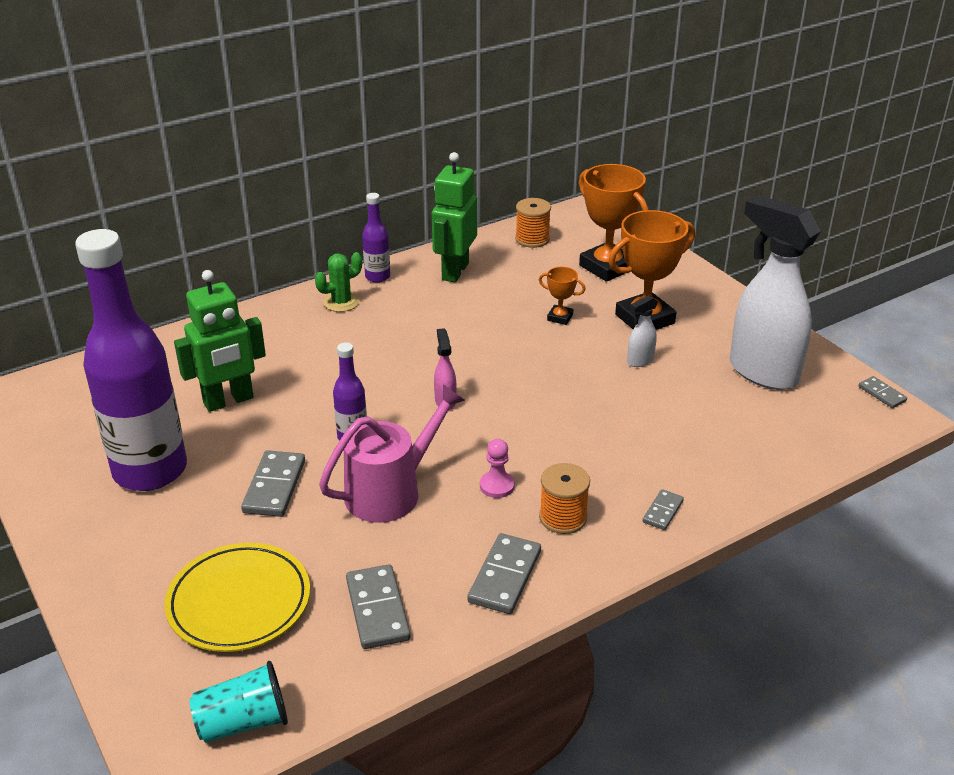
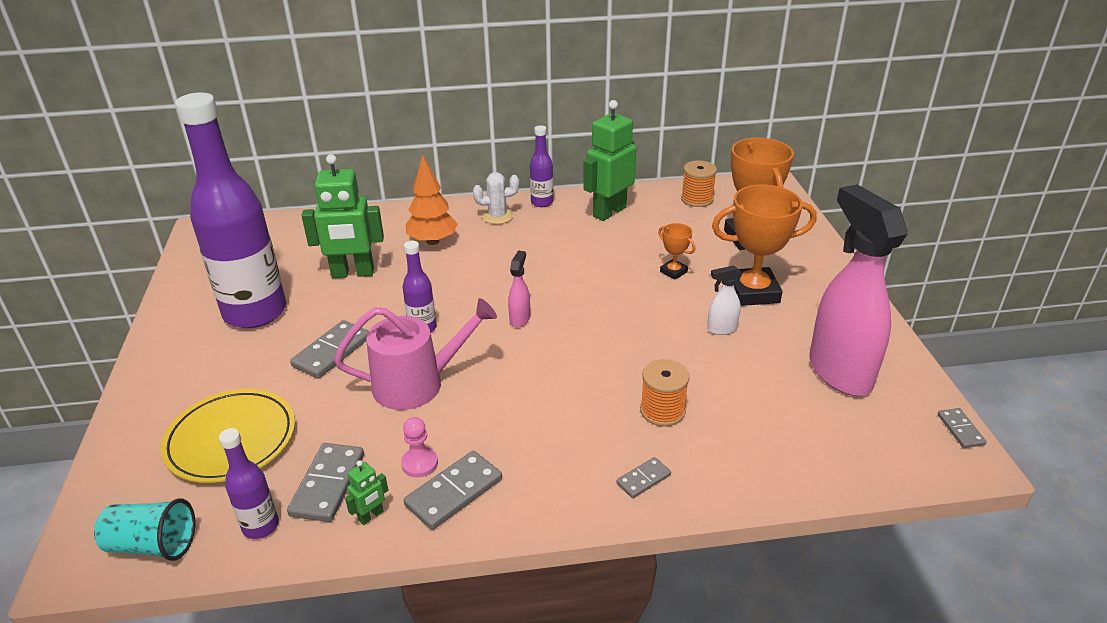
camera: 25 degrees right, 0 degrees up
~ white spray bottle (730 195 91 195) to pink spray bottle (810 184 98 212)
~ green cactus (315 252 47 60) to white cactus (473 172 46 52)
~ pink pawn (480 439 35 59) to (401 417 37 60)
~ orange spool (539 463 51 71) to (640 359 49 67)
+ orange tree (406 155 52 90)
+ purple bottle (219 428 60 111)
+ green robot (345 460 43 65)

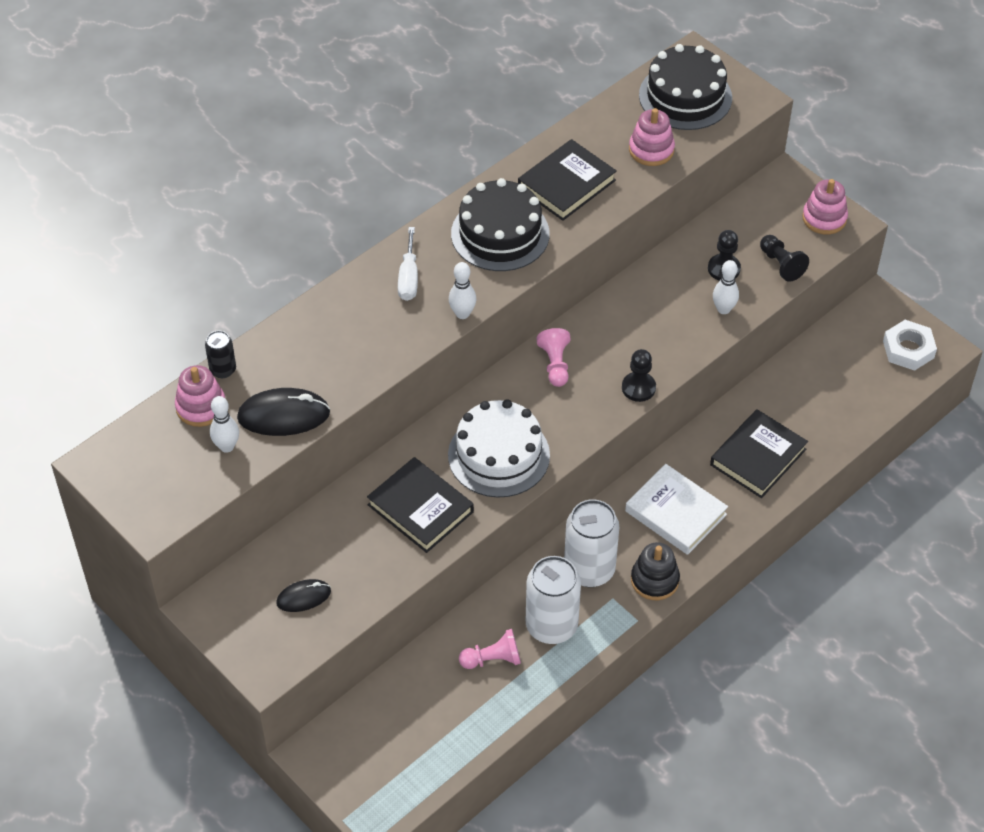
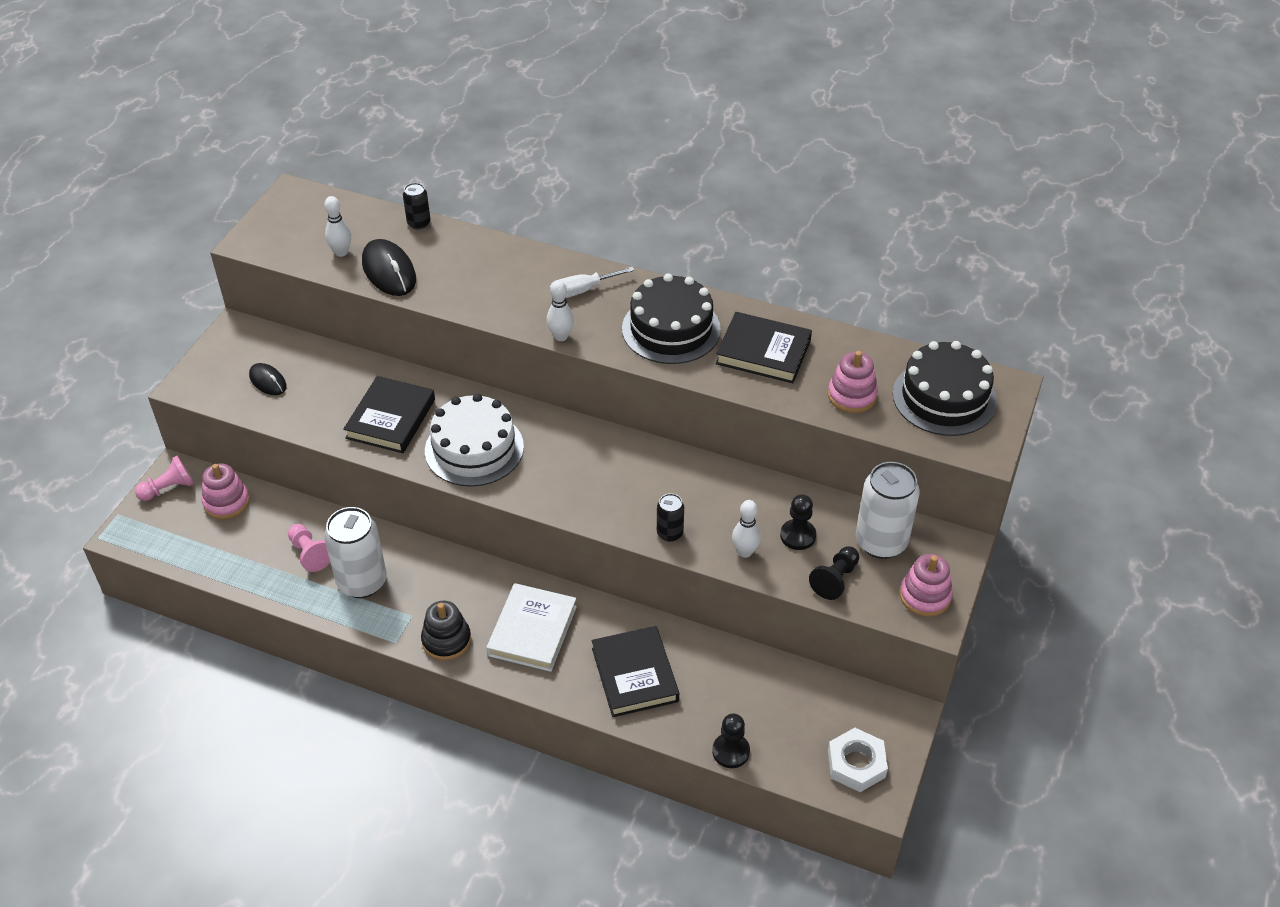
camera: 65 degrees right, 5 degrees down
~ pink pawn (536 328 35 59) to (135 456 59 45)
~ black pawn (622 349 34 53) to (712 714 38 54)
~ pink stacking toy (175 365 50 62) to (202 464 48 56)
~ black book (710 409 98 89) = (592 626 87 91) 60 degrees clockwise
~ white can (564 499 55 88) to (856 462 64 97)
+ black can (657 493 27 49)

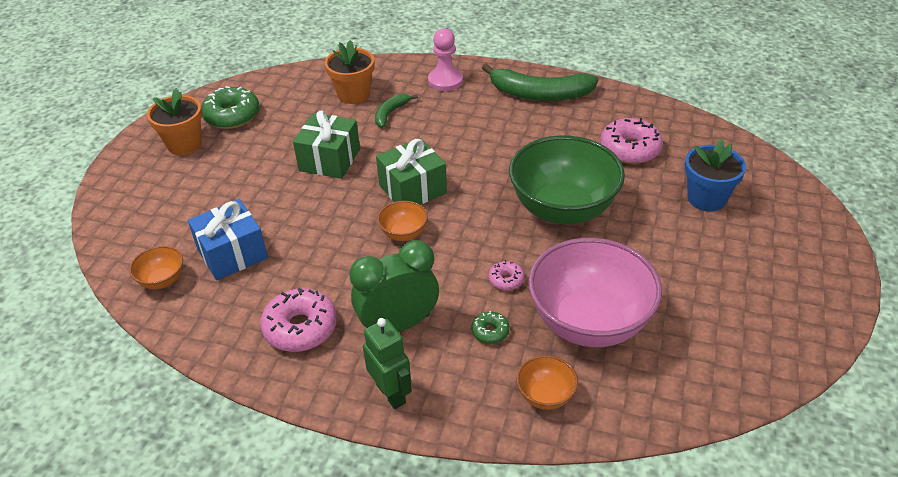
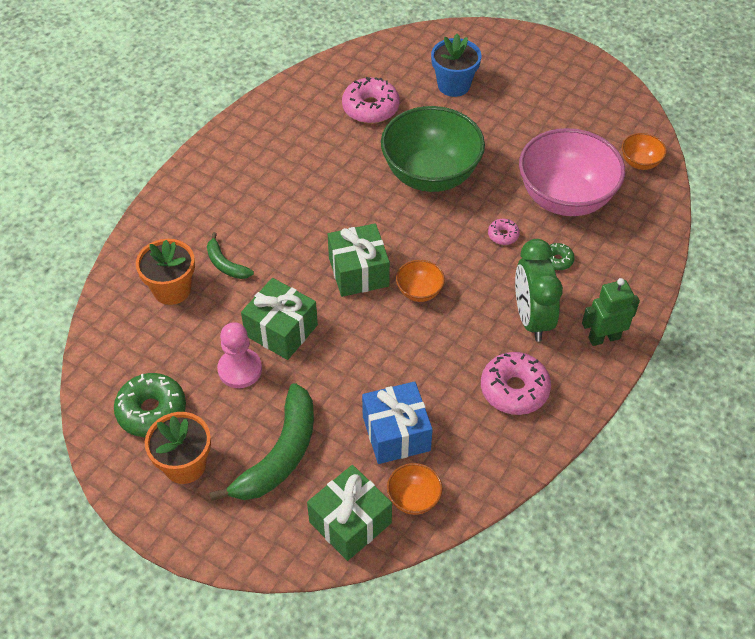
camera: 75 degrees left, 10 degrees up
~ pink pawn (428 28 35 63) to (217 322 45 66)
~ green banana (482 63 117 38) to (209 383 105 118)
~ orange bowl (517 355 61 55) to (622 133 45 37)
+ green gift (307 465 85 96)

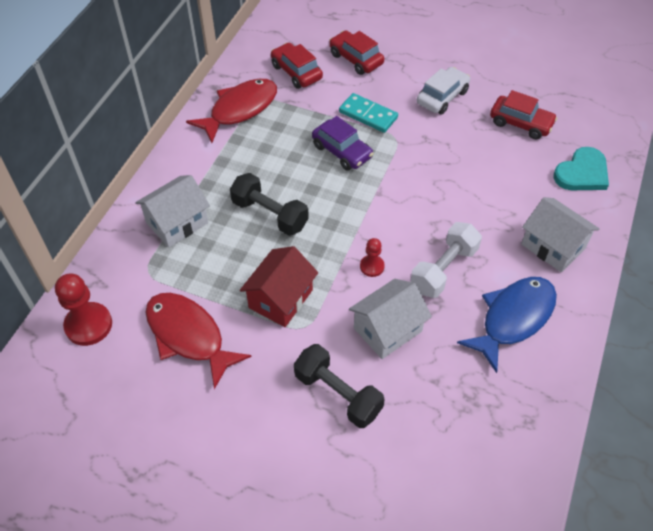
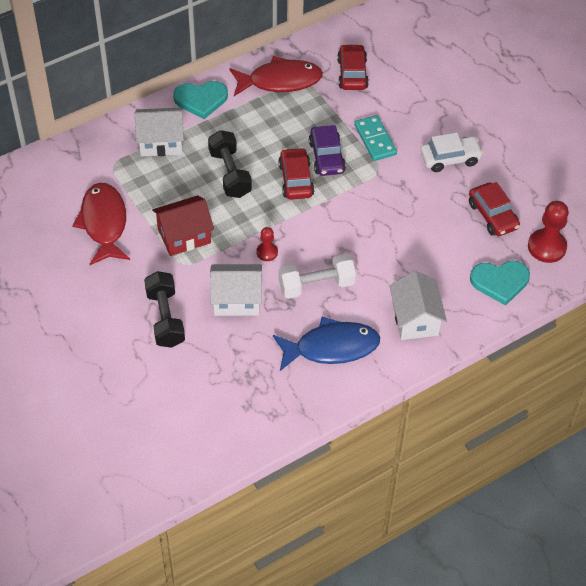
camera: 35 degrees right, 0 degrees up
~ red car (329 30 55 45) to (278 147 37 53)
~ red pawn (55 274 57 72) to (528 201 41 62)
+ turquoise heart (173 81 55 38)

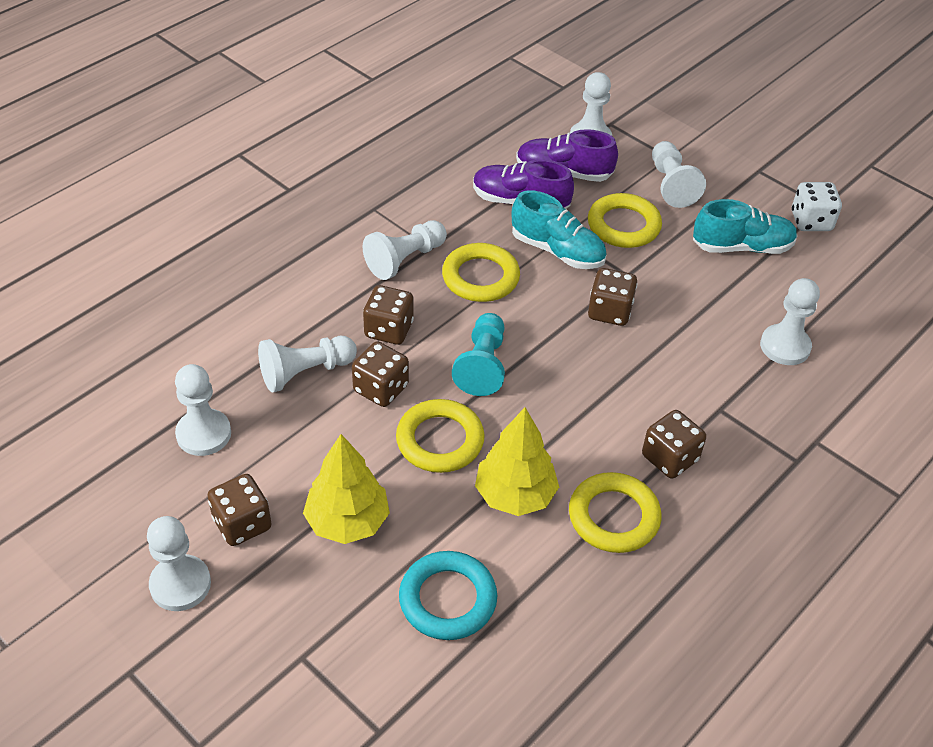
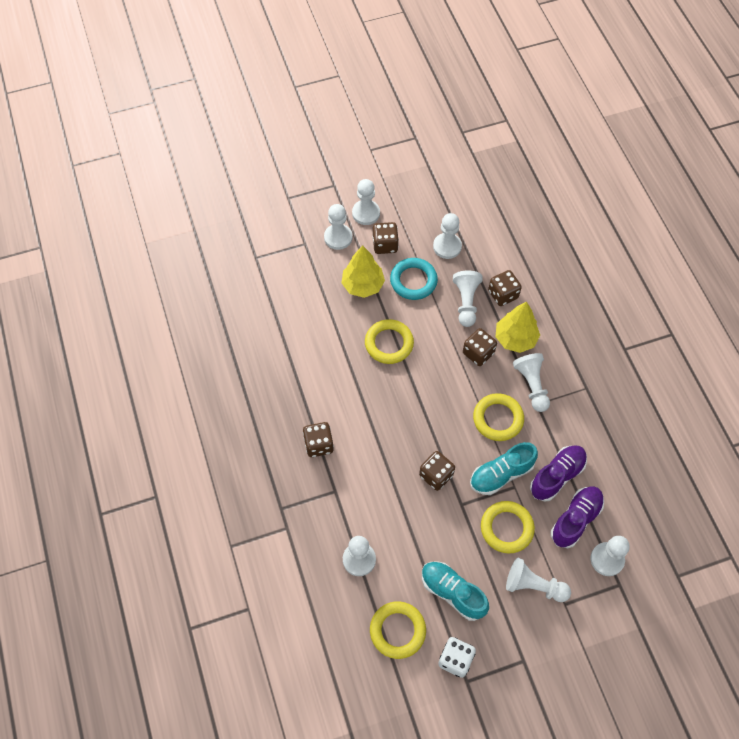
camera: 120 degrees right, 15 degrees up
~ turquoise shoe (693 199 105 55) = (422 561 67 60) 105 degrees clockwise
- turquoise pawn (452 313 53 83)
~ brown dice (352 341 57 66) to (488 270 34 36)
~ yellow tree (475 407 84 109) to (495 301 45 52)
~ yellow ring (569 472 93 81) to (370 601 56 58)
~ turquoise ring (399 551 98 89) to (390 258 48 42)
+ white pawn (324 204 28 46)

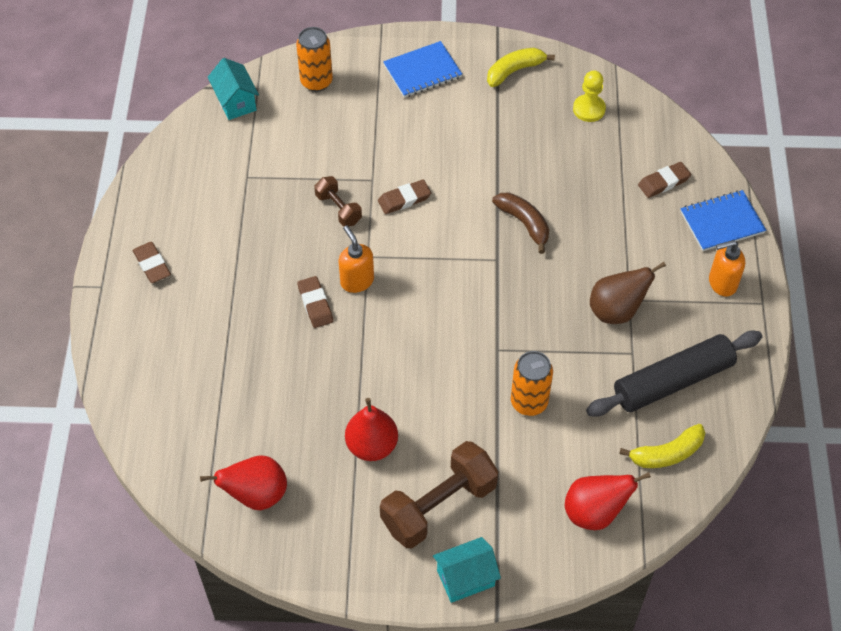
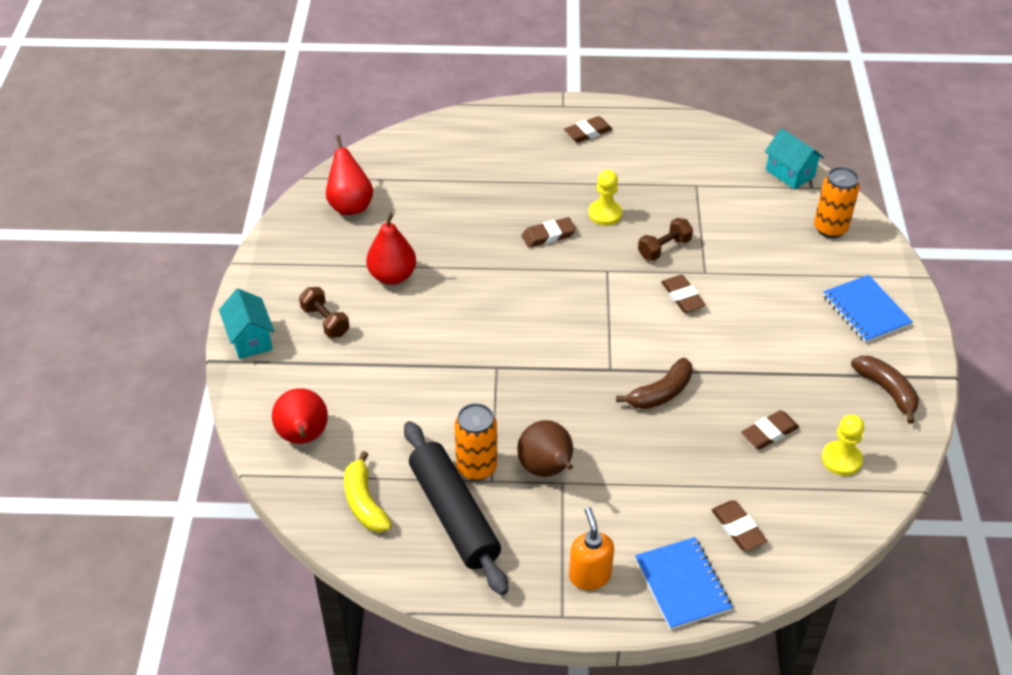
camera: 90 degrees right, 10 degrees down
~ yellow banana (487 47 68 40) to brown banana (851 356 68 68)
~ turquoise house (208 58 51 62) = (765 128 59 61) 75 degrees clockwise
- orange soap dispenser (338 226 36 67)
~ orange can (511 351 42 65) to (454 403 43 78)
~ brown dumbbell (380 441 119 108) = (299 287 51 51) x0.53
+ yellow pawn (588 170 34 56)
+ brown eraser (741 410 58 39)

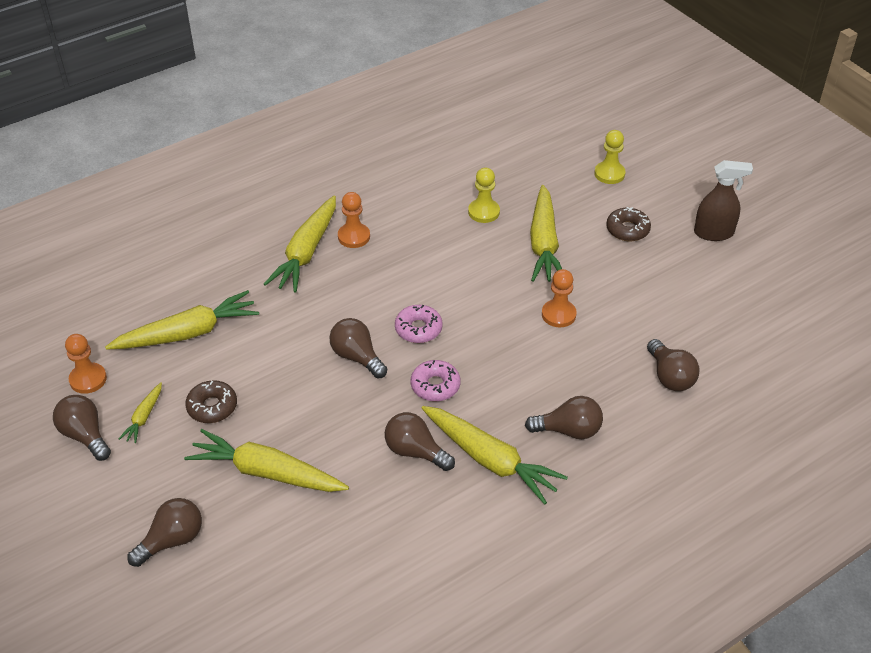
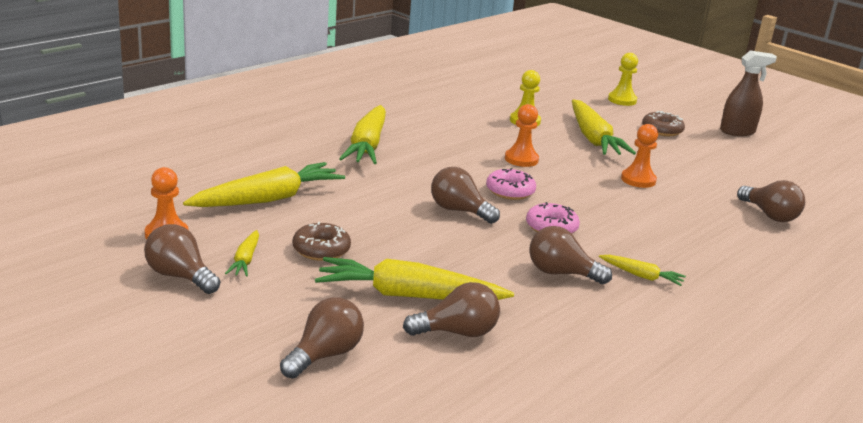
camera: 15 degrees left, 20 degrees down
~ orange pawn (338 192 32 56) to (505 104 34 63)
~ brown light bulb (525 396 78 43) to (403 282 97 55)
~ yellow carrot (422 406 146 98) = (599 255 87 31) x0.48

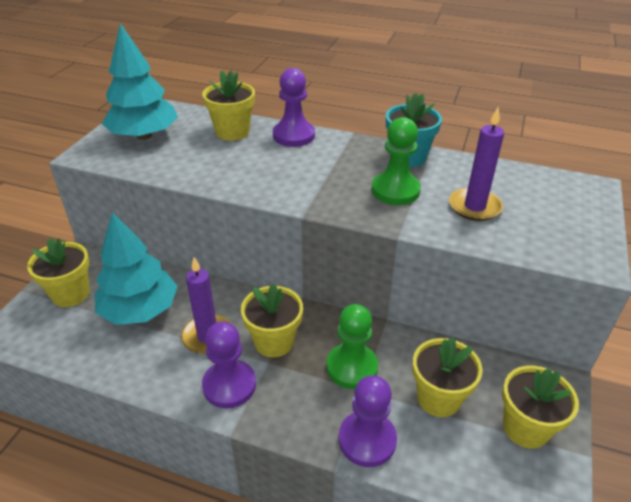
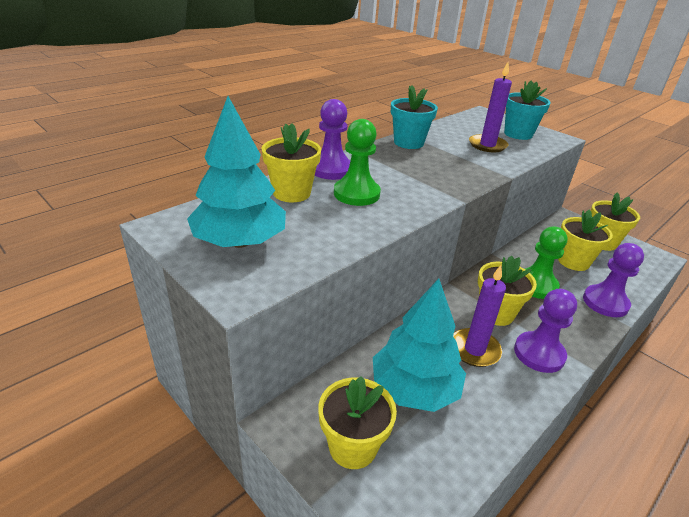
camera: 65 degrees left, 5 degrees down
~ green pawn (372 117 49 88) to (334 119 47 87)
+ turquoise flower pot (504 80 47 60)

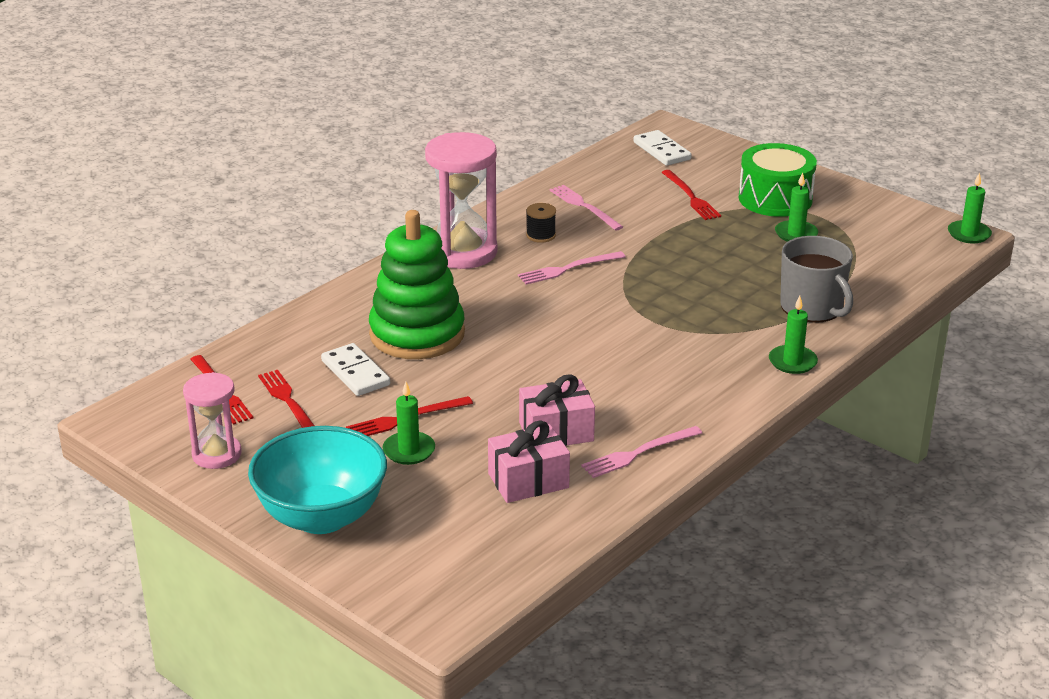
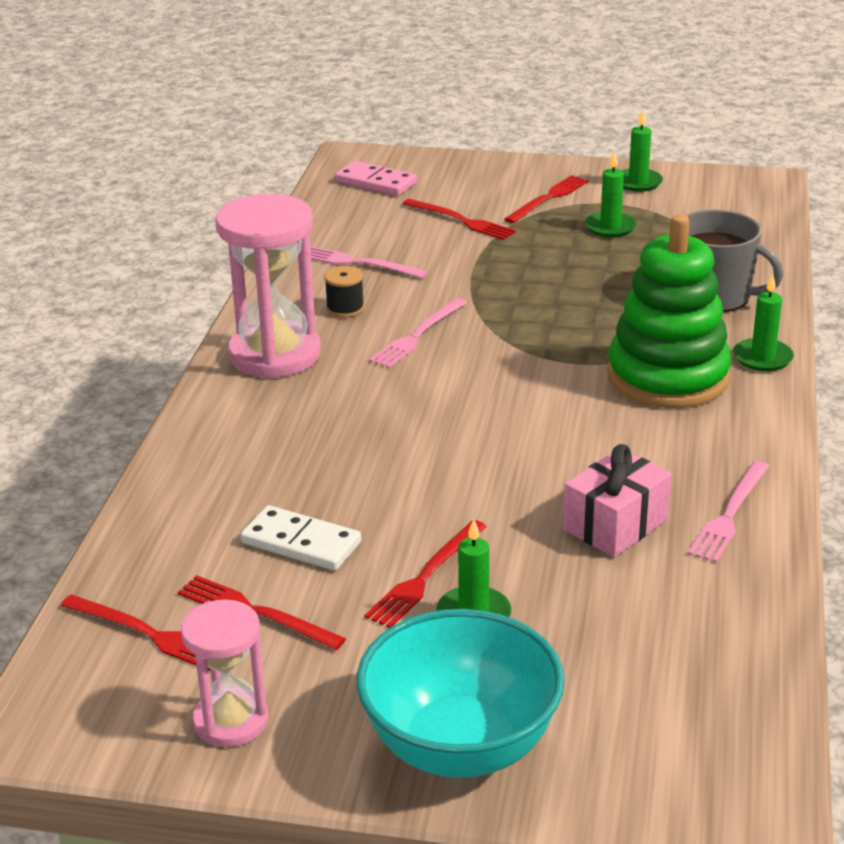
camera: 30 degrees left, 0 degrees up
~ white domino (633 130 59 36) to pink domino (335 161 82 35)
~ green drum (739 143 78 74) to red fork (504 175 85 48)
~ green candle (948 172 44 71) to (622 110 41 82)
~ green stacking toy (369 210 96 149) to (607 214 125 194)
- pink gift (488 420 82 83)

